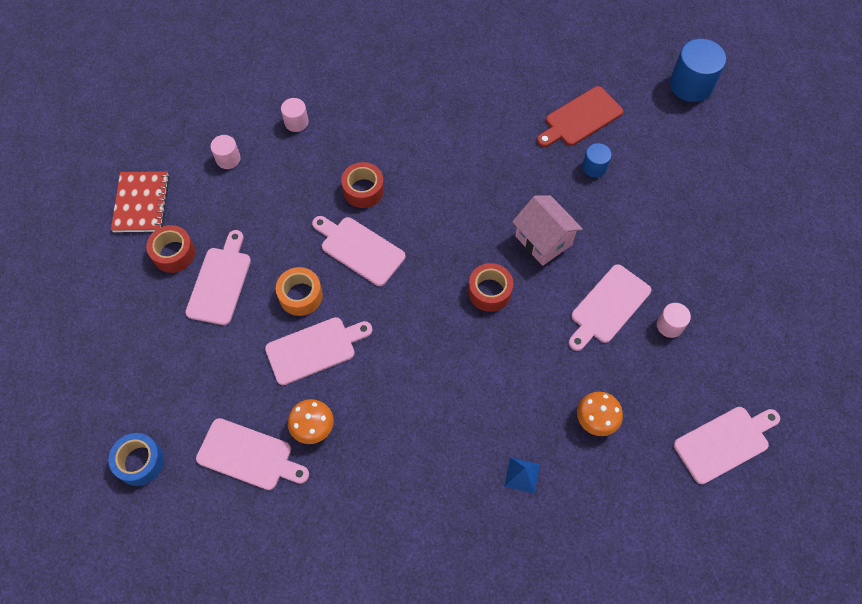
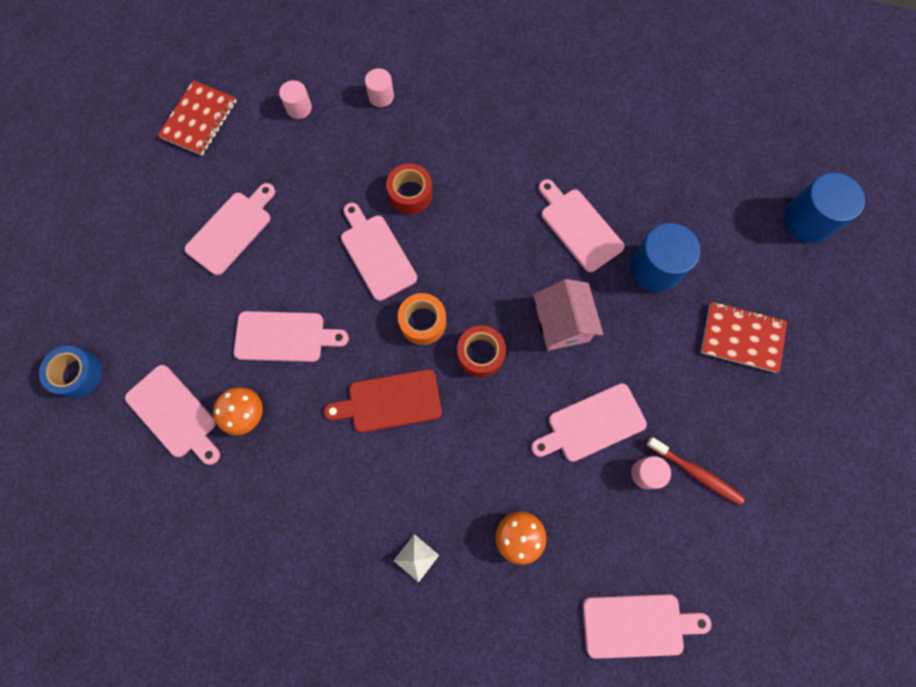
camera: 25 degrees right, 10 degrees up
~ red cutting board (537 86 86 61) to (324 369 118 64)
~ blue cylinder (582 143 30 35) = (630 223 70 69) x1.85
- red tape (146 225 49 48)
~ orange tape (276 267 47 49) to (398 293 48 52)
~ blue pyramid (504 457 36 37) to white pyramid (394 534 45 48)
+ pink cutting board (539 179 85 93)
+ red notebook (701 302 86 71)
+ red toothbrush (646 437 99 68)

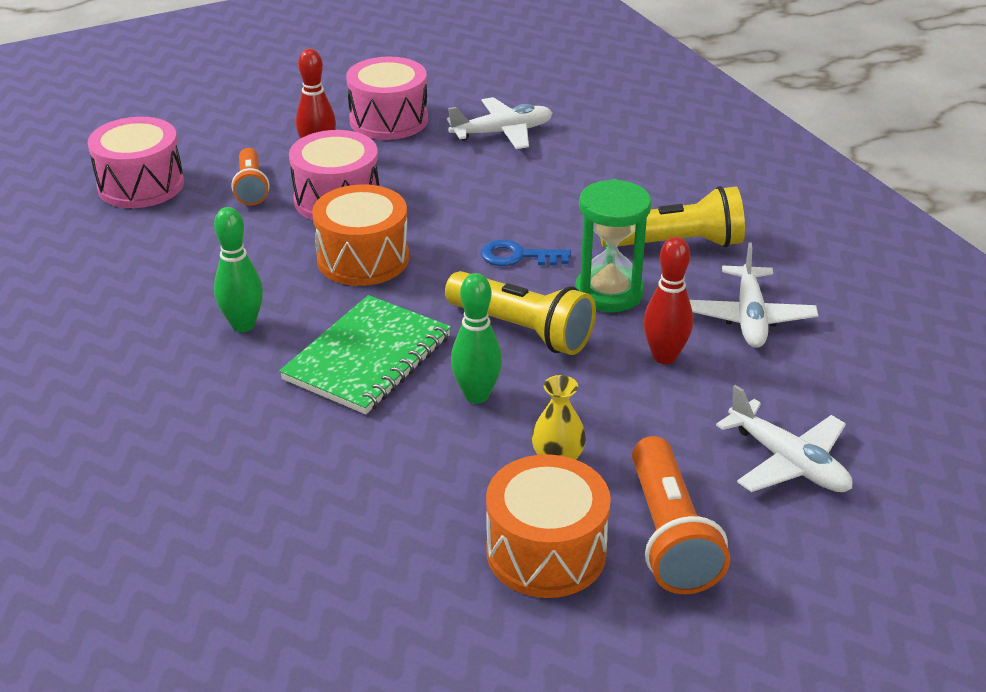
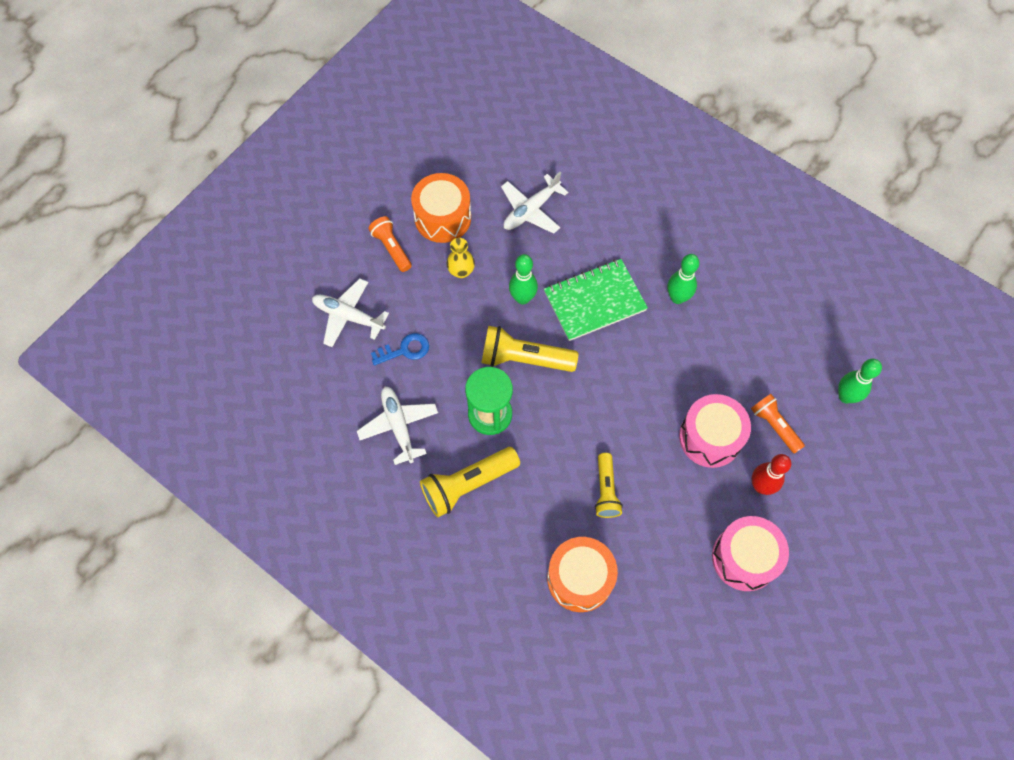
camera: 155 degrees right, 30 degrees up
~ white plane (447 97 106 52) to (501 172 67 62)
~ pink drum (87 117 97 91) to green bowling pin (838 359 44 44)
~ orange drum (312 184 97 102) to (547 537 71 75)
- red bowling pin (643 237 50 127)
~ blue key (481 240 90 26) to (371 333 58 32)
~ green notebook (279 295 172 119) = (544 259 104 82) 60 degrees clockwise
~ orange flashlight (632 436 98 158) = (368 216 44 56) x0.64
+ yellow flashlight (595 453 28 65)

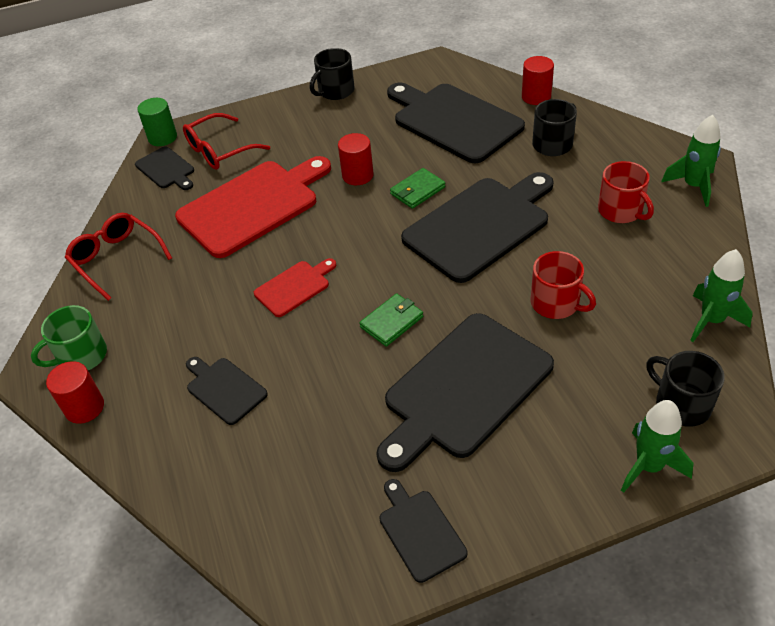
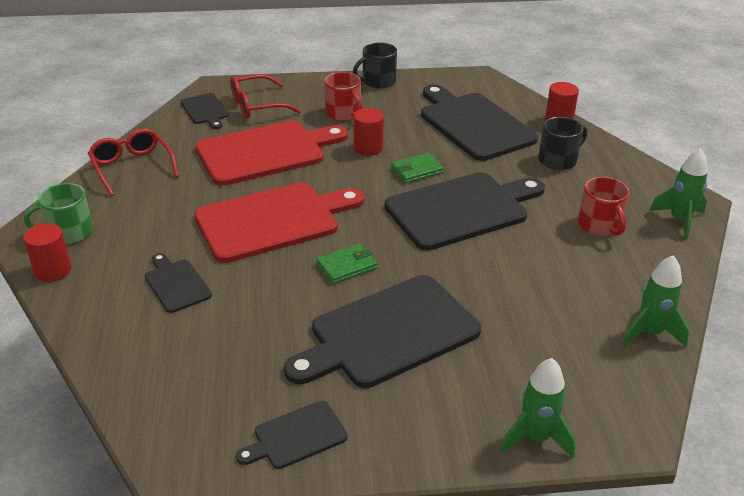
camera: 10 degrees right, 10 degrees down
- green cylinder (138 98 39 48)
~ red mug (531 251 65 68) to (324 72 38 49)
~ red cutting board (254 258 82 59) = (194 182 170 81) x2.06
- black mug (646 351 79 76)
~ black cutting board (379 479 88 104) = (236 401 112 68) 105 degrees counterclockwise

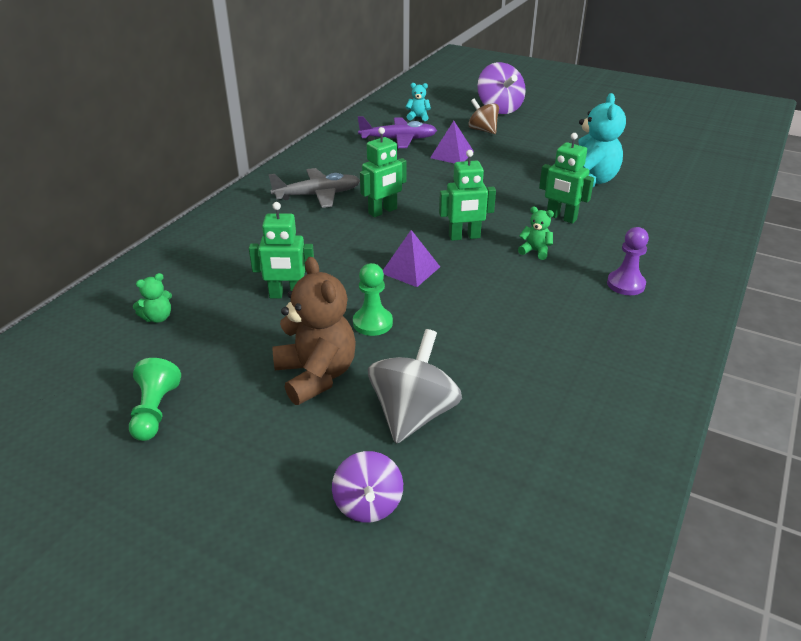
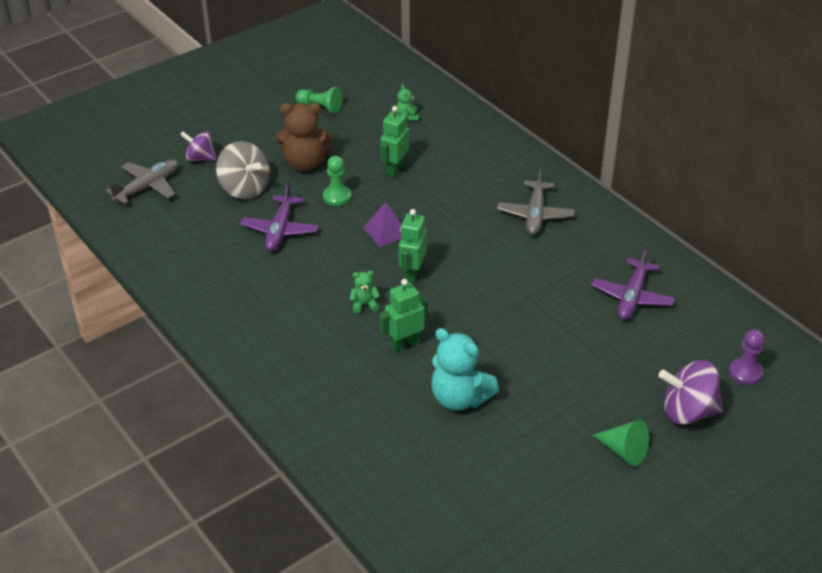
camera: 115 degrees right, 5 degrees up
- turquoise teddy bear (406 83 25 38)
- brown spinning top (469 98 30 36)
- purple pyramid (430 121 44 43)
- green robot (360 127 46 90)
~ green teddy bear (518 207 36 53) = (350 271 30 43) 150 degrees counterclockwise
~ purple pawn (607 227 42 68) to (729 329 36 56)
+ grey plane (106 160 72 44)
+ purple plane (240 182 78 69)
+ green cone (592 420 57 46)

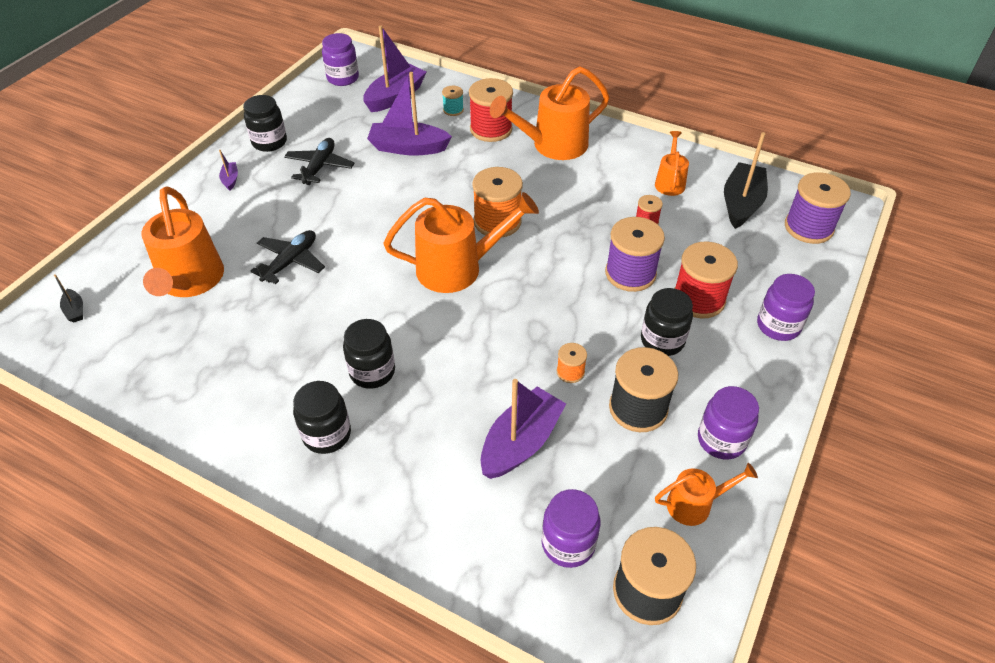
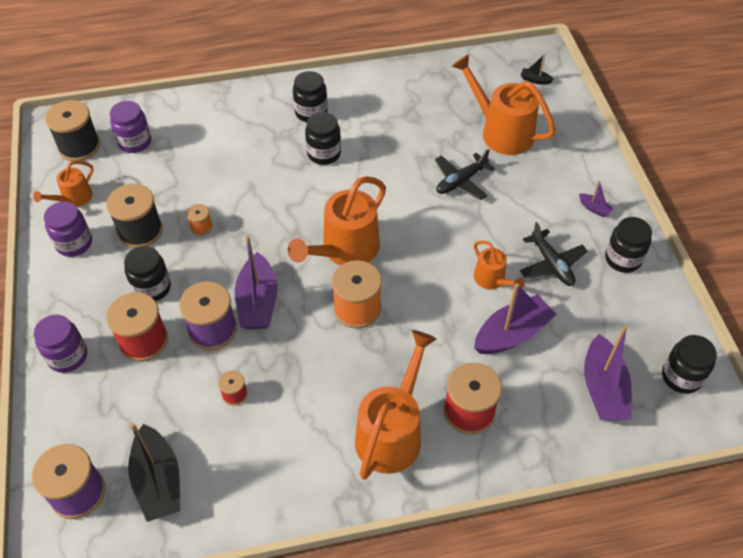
camera: 140 degrees right, 5 degrees up
~ purple jar (322 33 37 53) to black jar (662 335 55 59)
- turquoise spool (442 86 22 30)
~ orange watering can (655 131 34 65) to (474 241 51 48)
~ black plane (251 230 74 54) = (435 149 60 51) 60 degrees clockwise
~ purple boat (481 379 85 100) to (235 235 43 94)

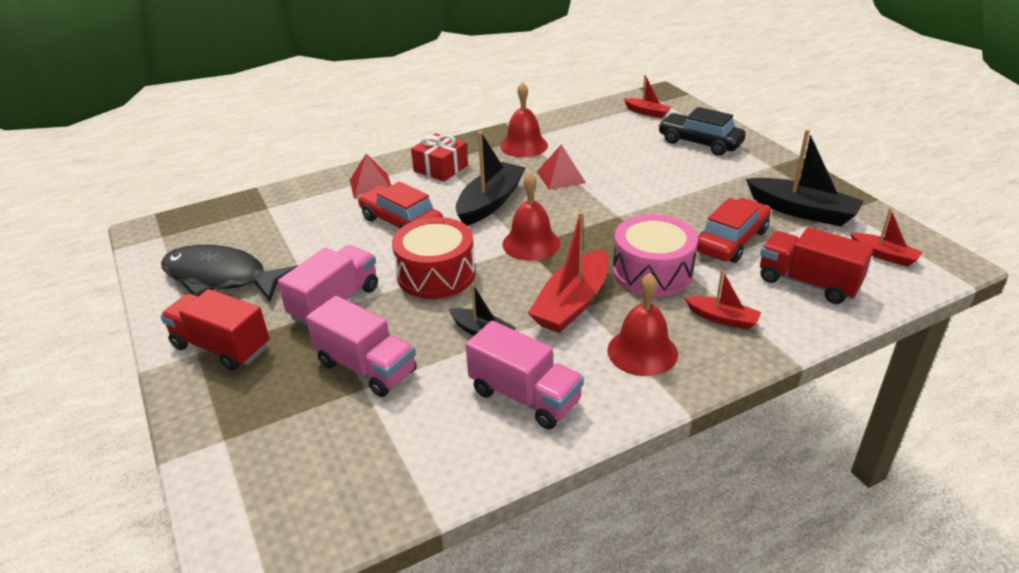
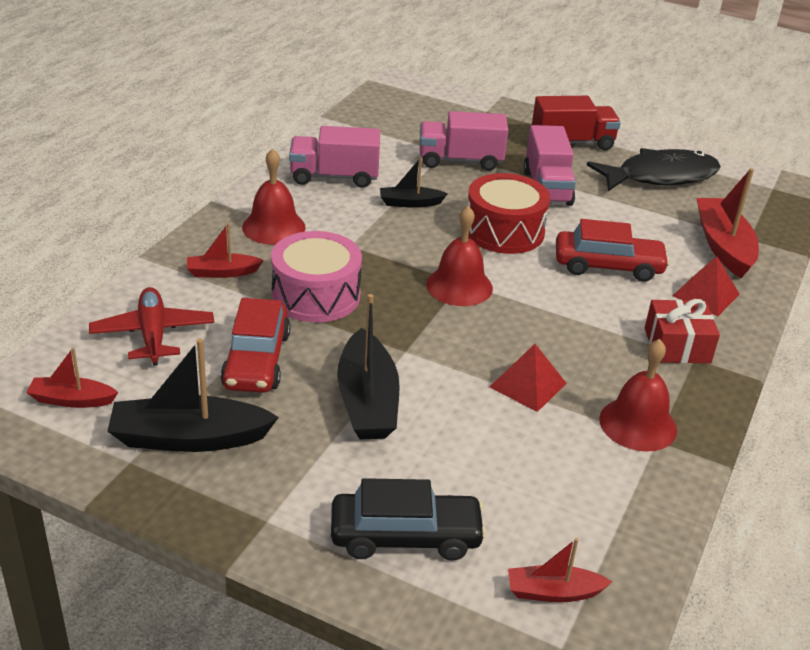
camera: 140 degrees right, 0 degrees up
~ black boat (456 131 69 95) to (337 294 63 145)
~ red boat (528 212 81 121) to (696 168 63 110)
~ red truck (760 227 114 77) to red plane (89 287 125 79)

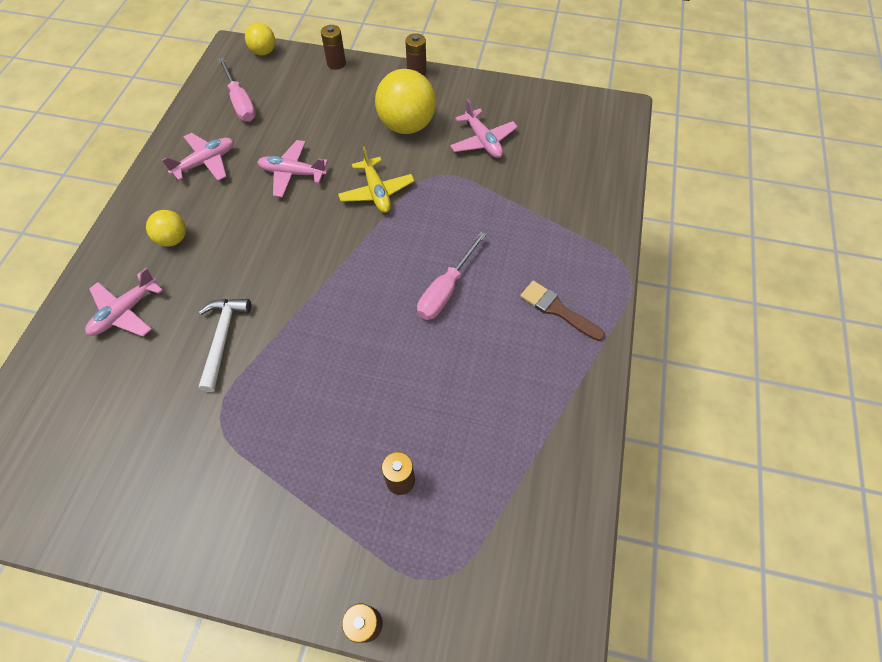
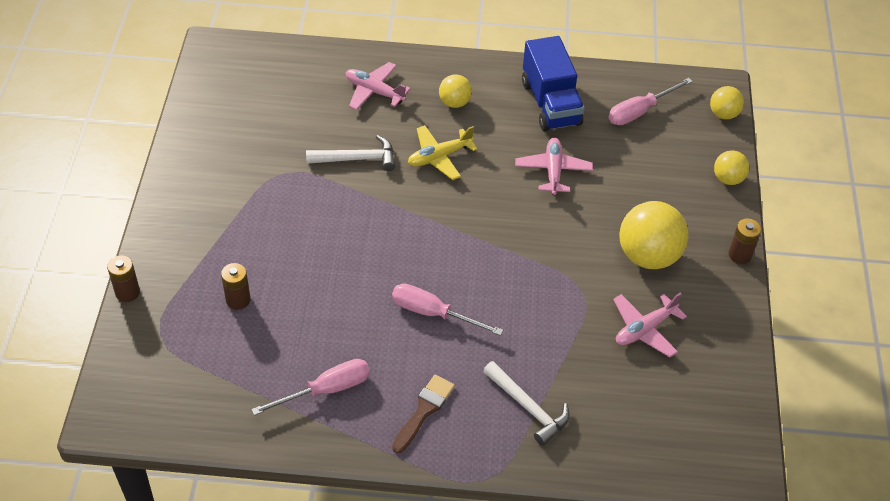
camera: 80 degrees right, 10 degrees down
~ brown battery (321 25 25 45) to yellow ball (714 150 35 35)
~ pink plane (162 133 72 48) to blue truck (522 36 62 95)
~ yellow plane (338 146 76 67) to (408 125 70 55)
+ pink screwdriver (251 359 119 56)
+ white hammer (483 361 87 85)

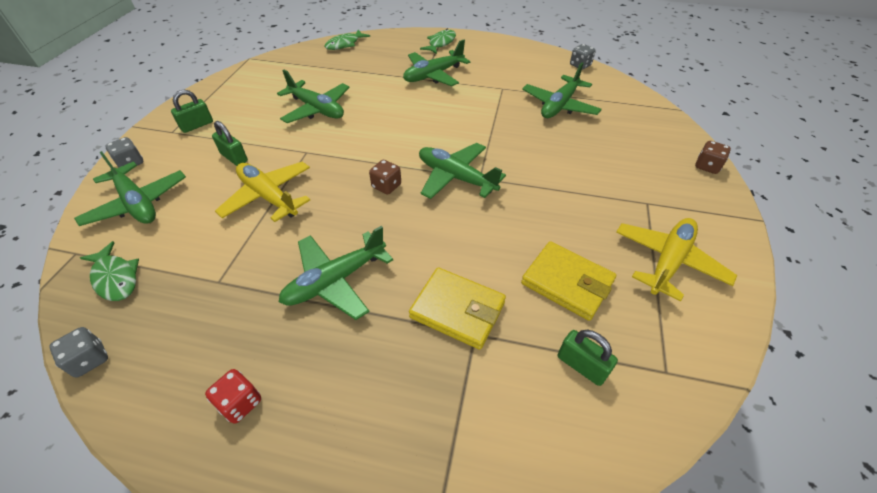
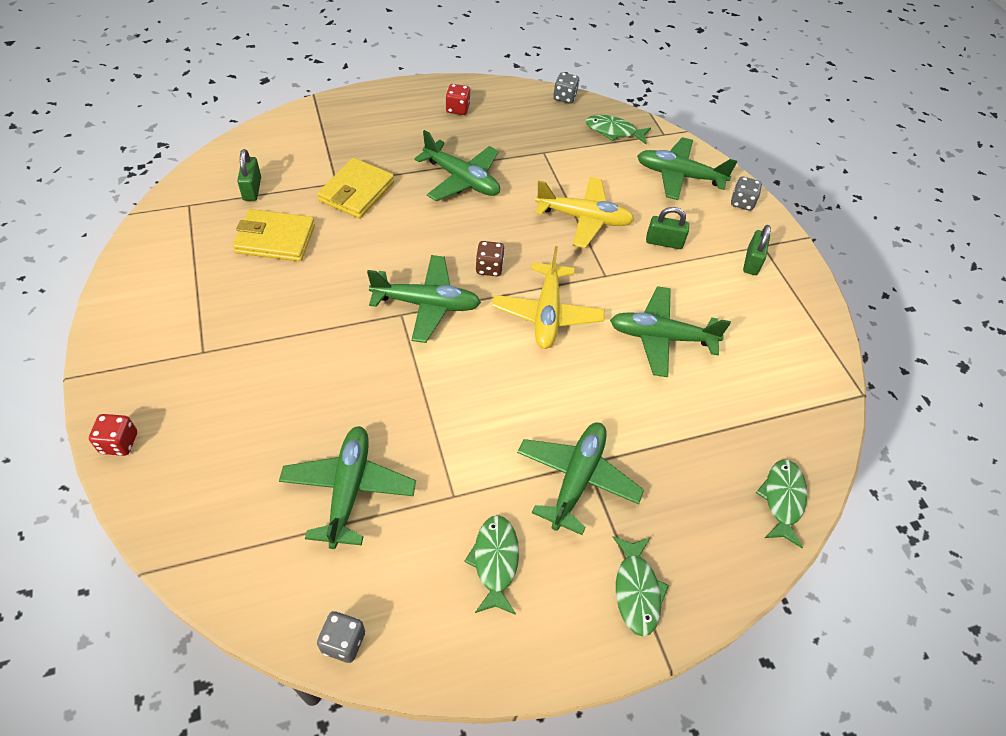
camera: 145 degrees right, 5 degrees up
~ brown dice (695 141 36 33) to red dice (89 414 48 42)
~ yellow plane (616 218 121 83) to (492 246 113 103)
~ green plane (279 226 114 94) = (414 130 86 71) 105 degrees clockwise
~ yellow wallet (409 268 97 82) = (317 158 77 60) 60 degrees counterclockwise
~ green padlock (558 330 60 56) = (237 149 24 52) 75 degrees clockwise
+ green fish (464 515 55 100)

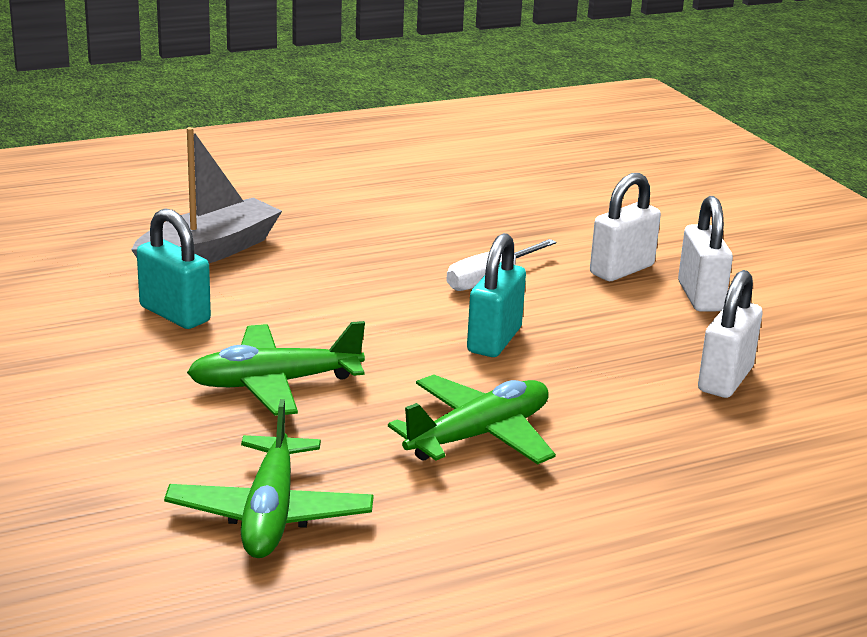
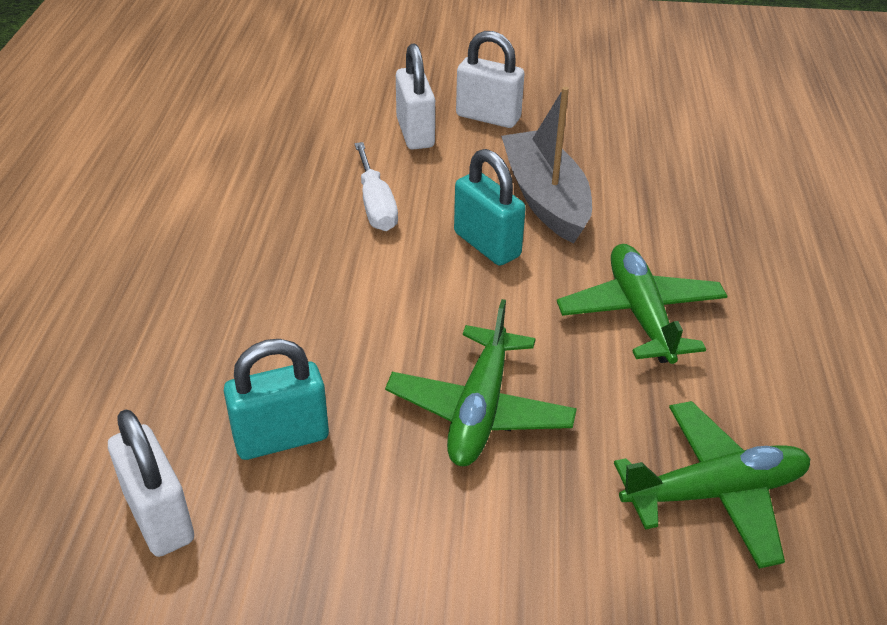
camera: 60 degrees left, 15 degrees up
~ grey boat (131 127 151 136) to (501 87 91 156)
~ white padlock (698 270 64 128) to (108 409 86 148)
~ green plane (164 399 210 159) = (614 401 196 168) 45 degrees counterclockwise

